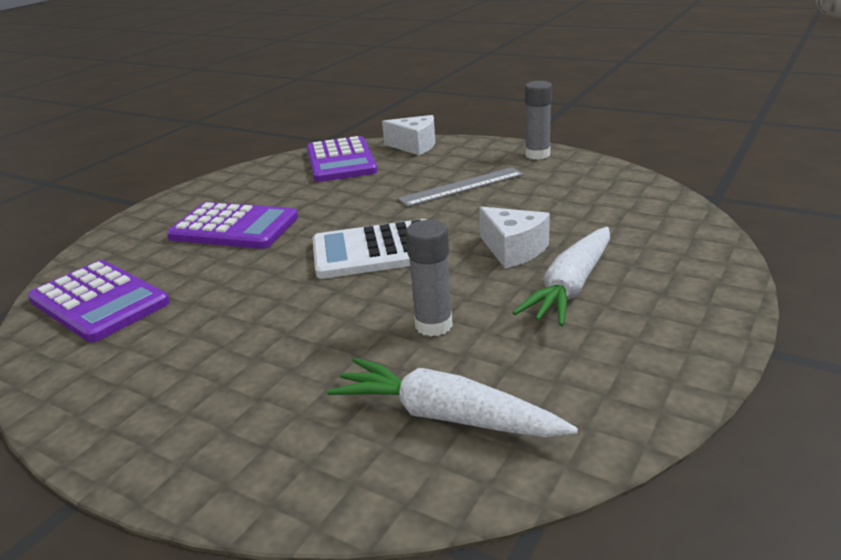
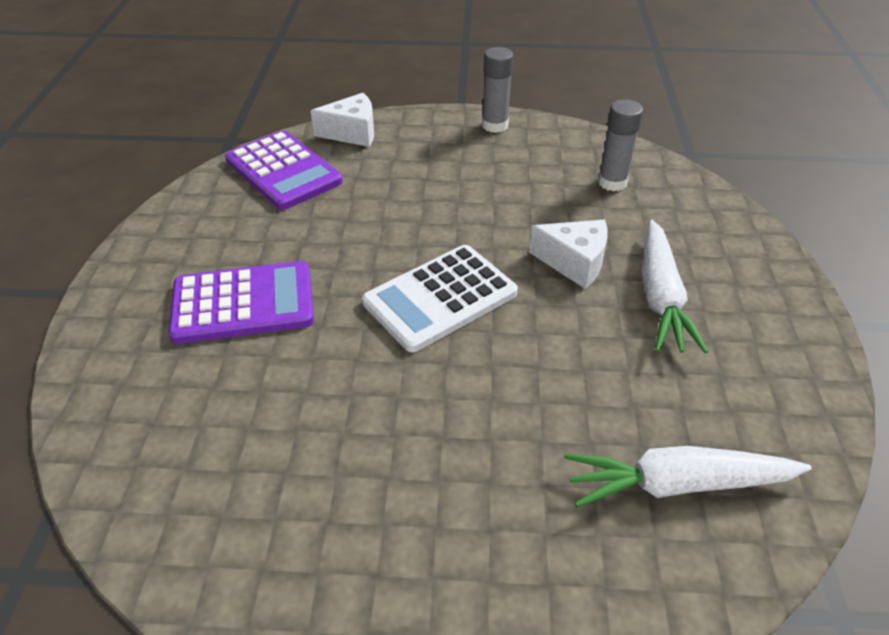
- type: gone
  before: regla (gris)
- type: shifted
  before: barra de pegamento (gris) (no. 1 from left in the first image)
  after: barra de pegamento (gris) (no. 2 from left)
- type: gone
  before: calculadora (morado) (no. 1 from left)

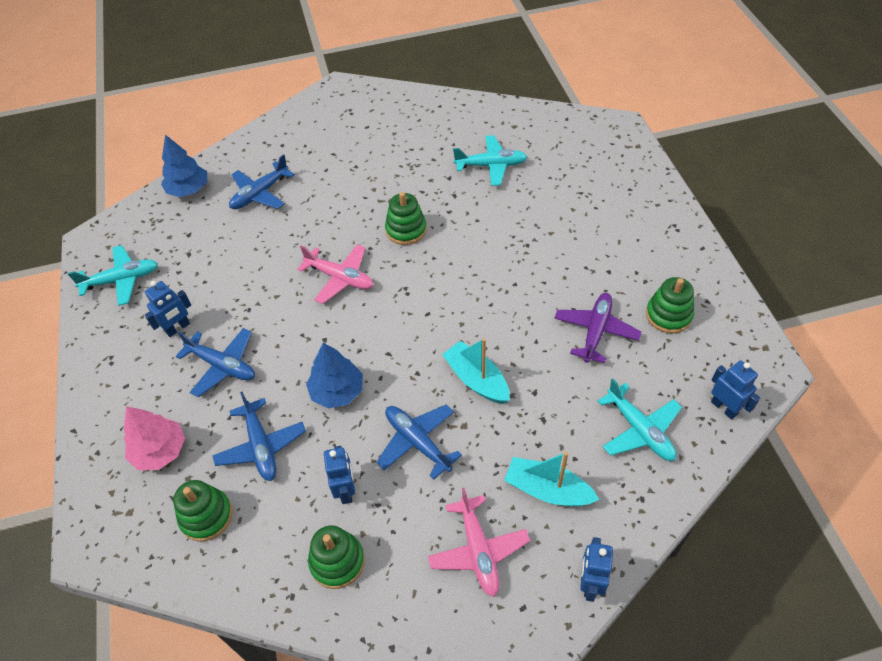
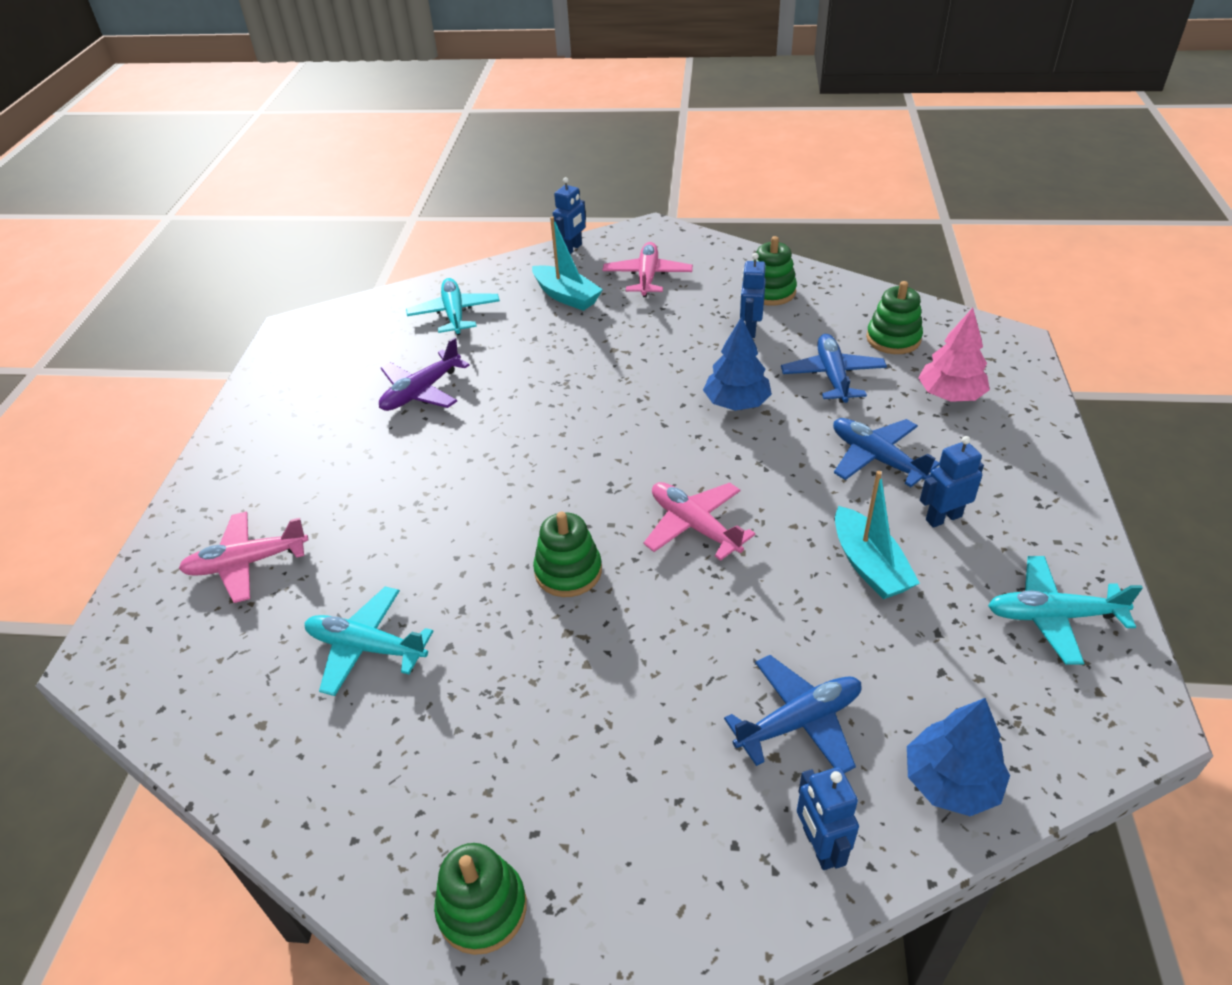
- type: shifted
  before: juguete apilable (verde) (no. 4 from left in the first image)
  after: juguete apilable (verde) (no. 1 from left)
- type: shifted
  before: barco (turquesa) (no. 1 from left in the first image)
  after: barco (turquesa) (no. 2 from left)
- type: shifted
  before: robot (azul) (no. 4 from left in the first image)
  after: robot (azul) (no. 3 from left)
- type: gone
  before: avión (azul) (no. 4 from left)
- type: new
  after: avión (rosa) (no. 1 from left)

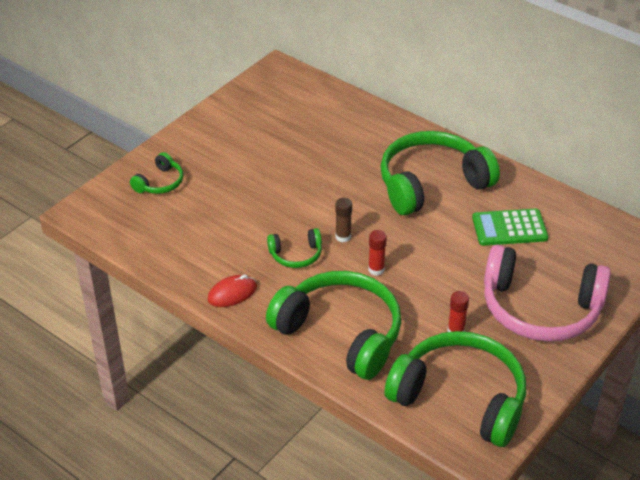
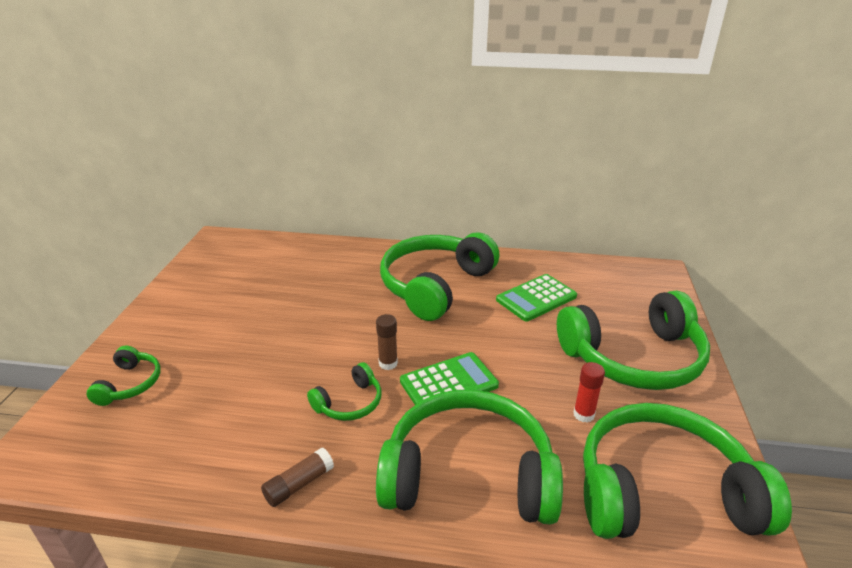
- type: swapped
  before: barra de pegamento (rojo) (no. 1 from left)
  after: calculadora (verde) (no. 1 from left)
- type: repainted
  before: auriculares (rosa)
  after: auriculares (verde) (no. 5 from left)
- type: swapped
  before: ratón (rojo)
  after: barra de pegamento (marrón) (no. 1 from left)

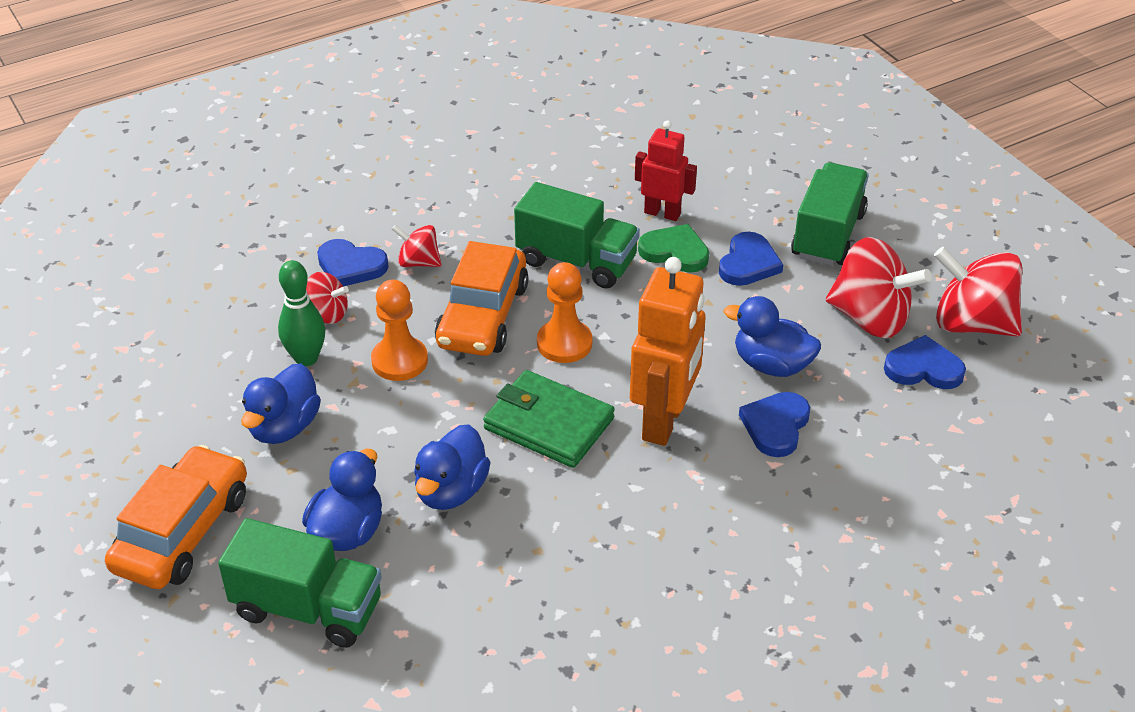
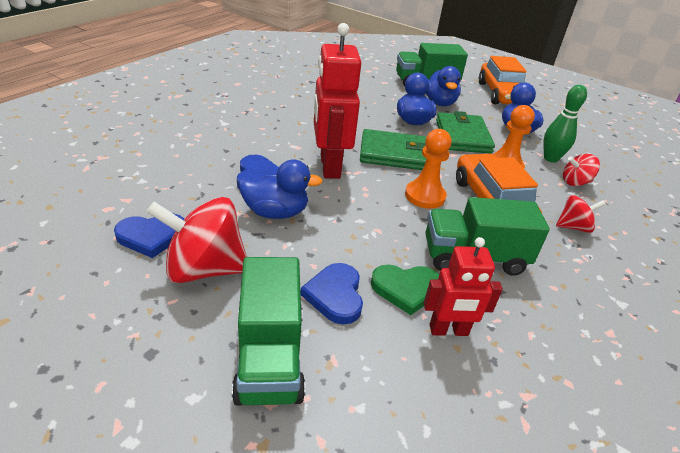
- type: gone
  before: corazón (azul) (no. 1 from left)
- type: gone
  before: peonza (rojo) (no. 4 from left)
- type: repainted
  before: robot (naranja)
  after: robot (rojo) (no. 1 from left)
- type: new
  after: cartera (verde) (no. 2 from left)

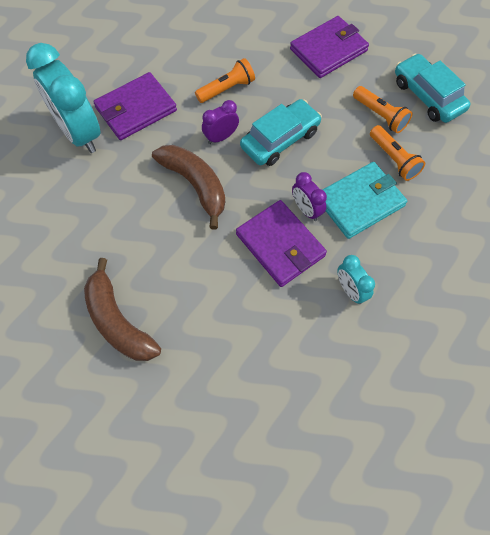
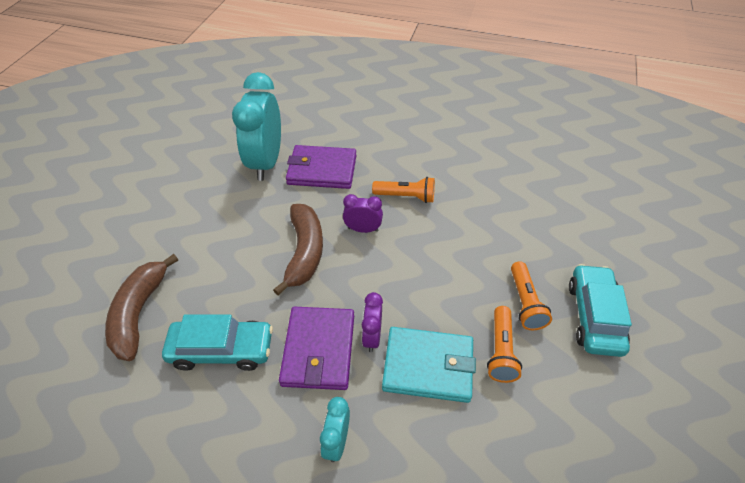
- type: gone
  before: cartera (morado) (no. 3 from left)
- type: shifted
  before: coche (turquesa) (no. 1 from left)

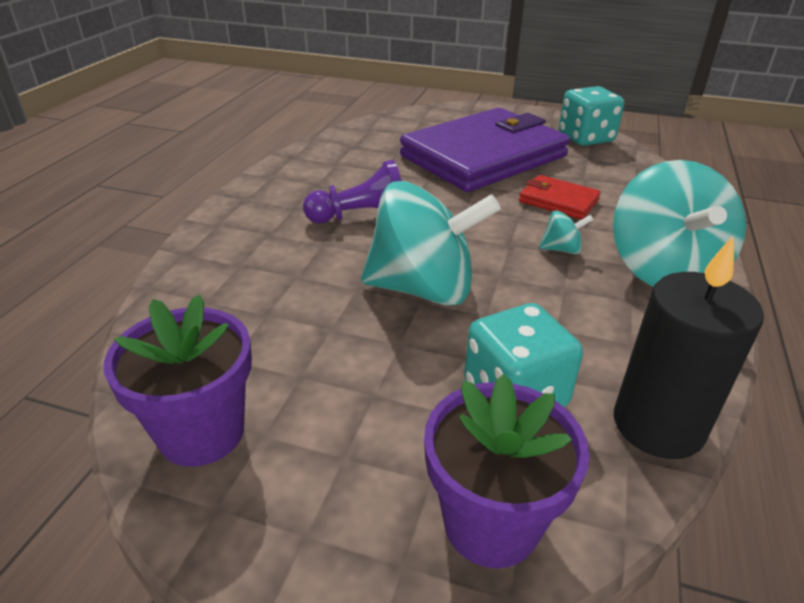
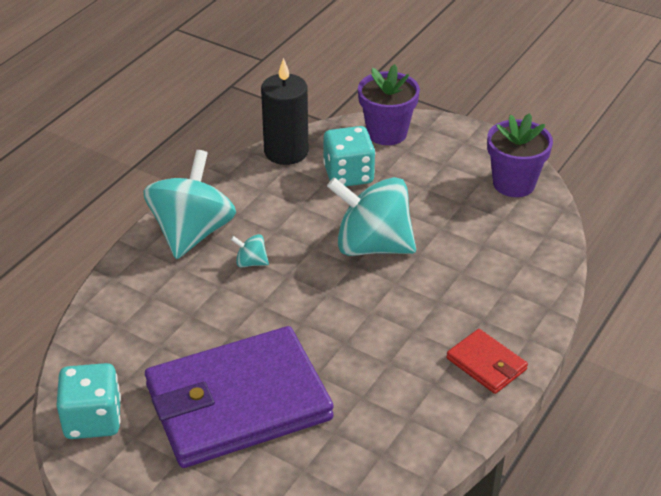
- type: gone
  before: peón (morado)
- type: shifted
  before: cartera (rojo)

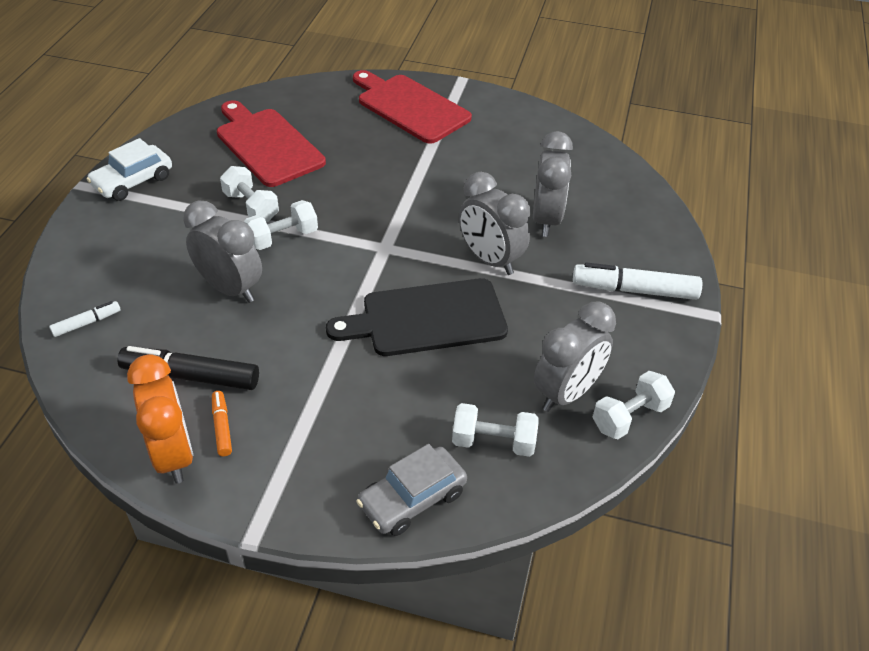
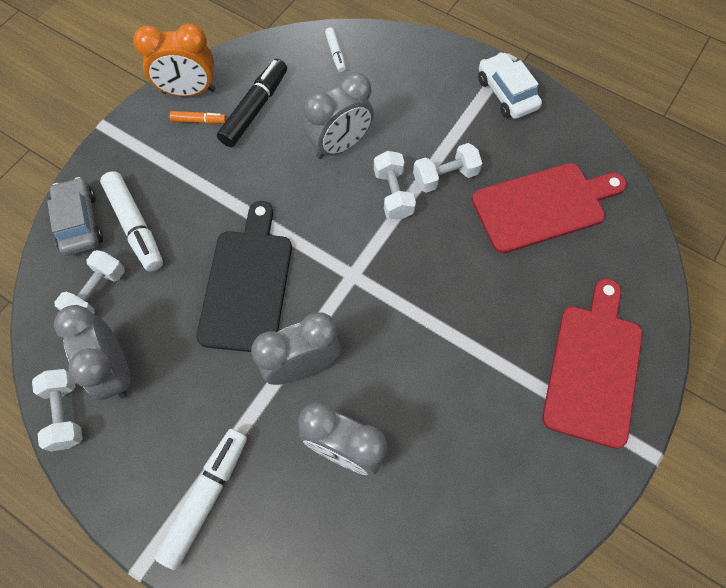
- type: rotated
  before: tabla de cortar (rojo) (no. 2 from left)
  turn: -45
- type: new
  after: rotulador (blanco) (no. 1 from left)

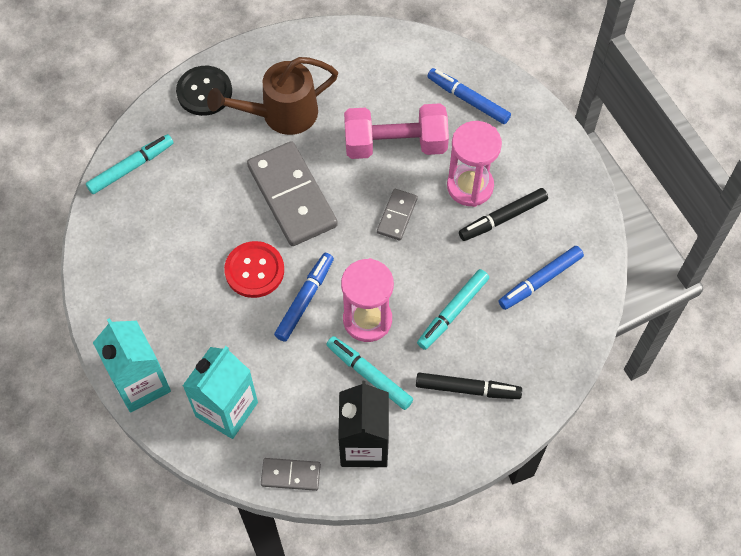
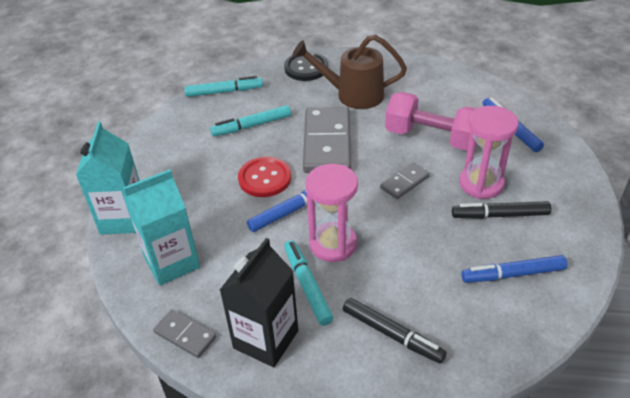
- type: shifted
  before: rotulador (turquesa) (no. 3 from left in the first image)
  after: rotulador (turquesa) (no. 2 from left)

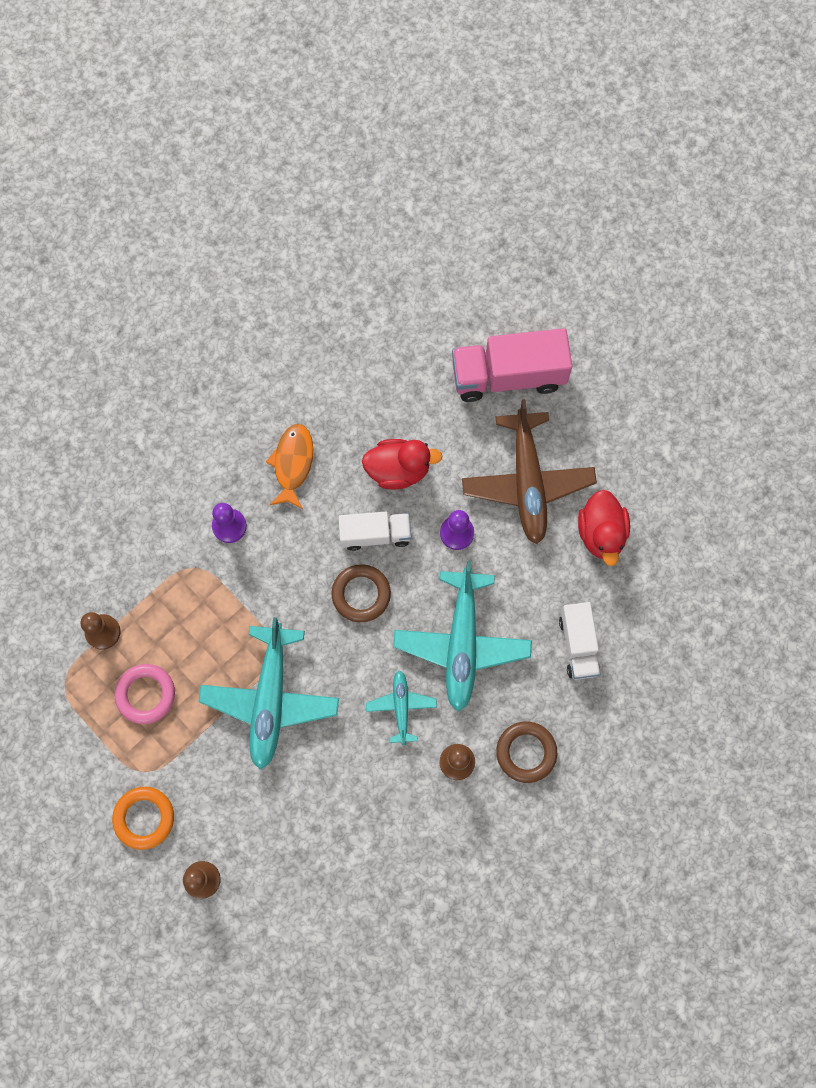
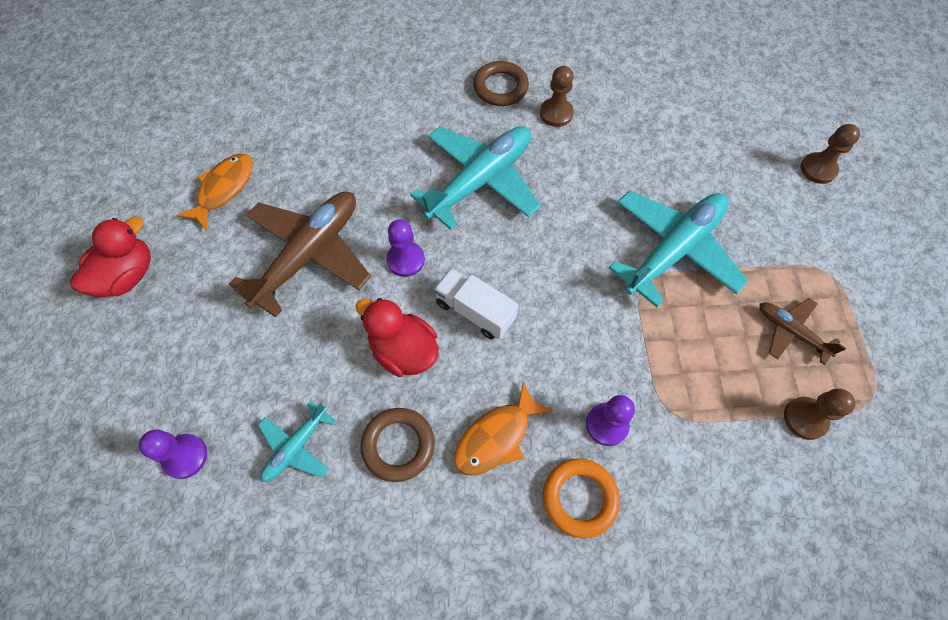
- type: gone
  before: camión (rosa)
- type: shifted
  before: pato (rojo) (no. 2 from left in the first image)
  after: pato (rojo) (no. 1 from left)
- type: shifted
  before: anillo (marrón) (no. 1 from left)
- type: gone
  before: camión (blanco) (no. 2 from left)
- type: swapped
  before: anillo (rosa)
  after: avión (marrón) (no. 2 from left)
- type: shifted
  before: avión (turquesa) (no. 2 from left in the first image)
  after: avión (turquesa) (no. 1 from left)
- type: shifted
  before: anillo (naranja)
- type: new
  after: pez (naranja) (no. 1 from left)
- type: new
  after: peón (morado) (no. 1 from left)

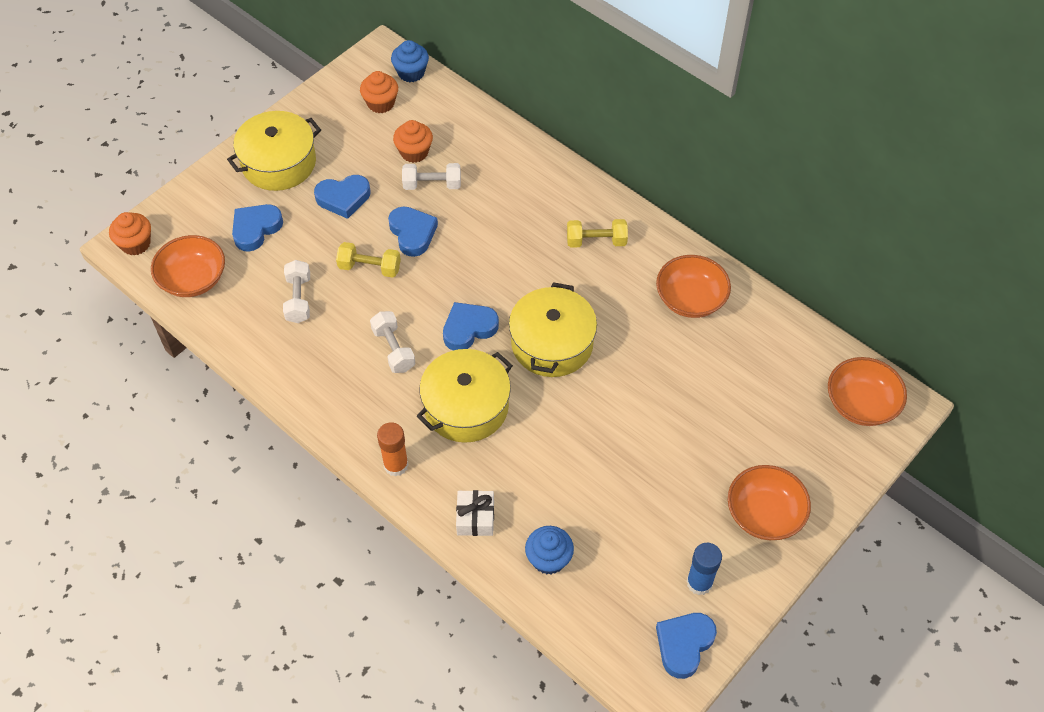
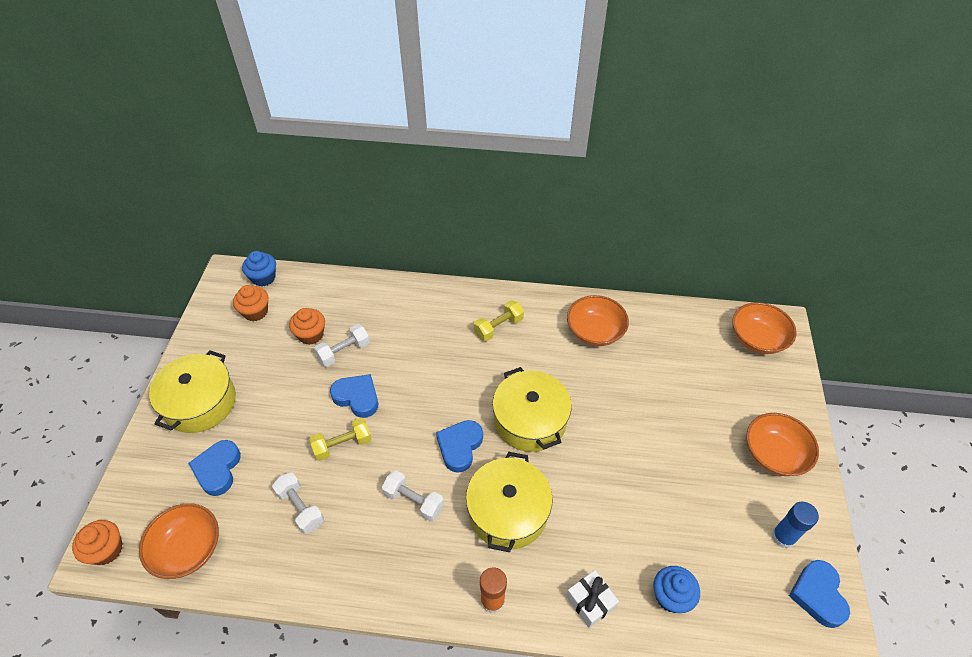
- type: gone
  before: corazón (azul) (no. 2 from left)

